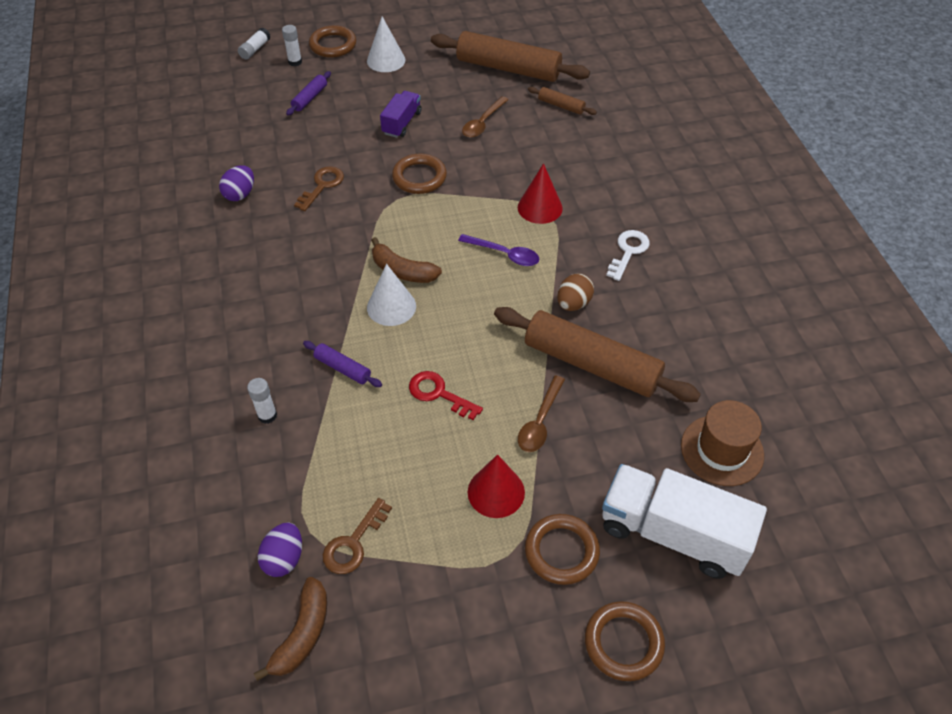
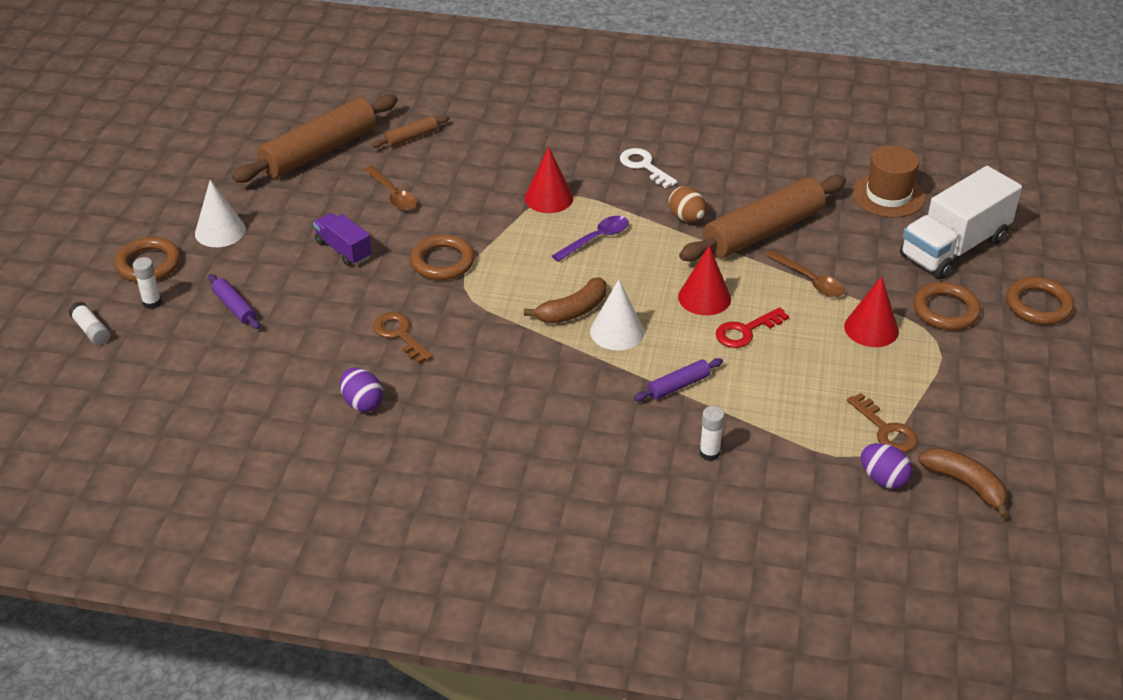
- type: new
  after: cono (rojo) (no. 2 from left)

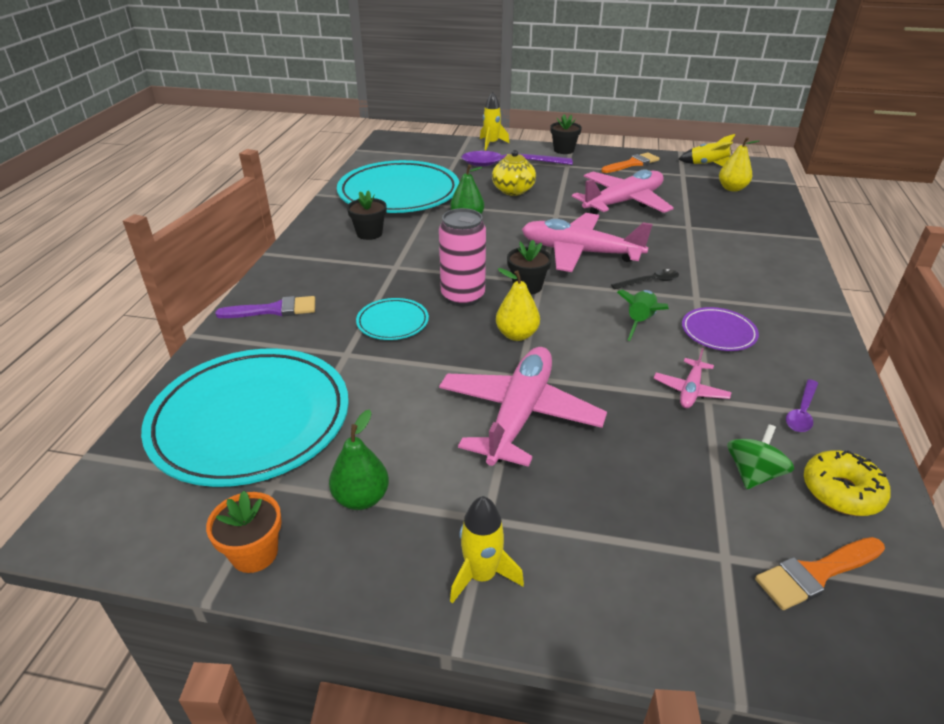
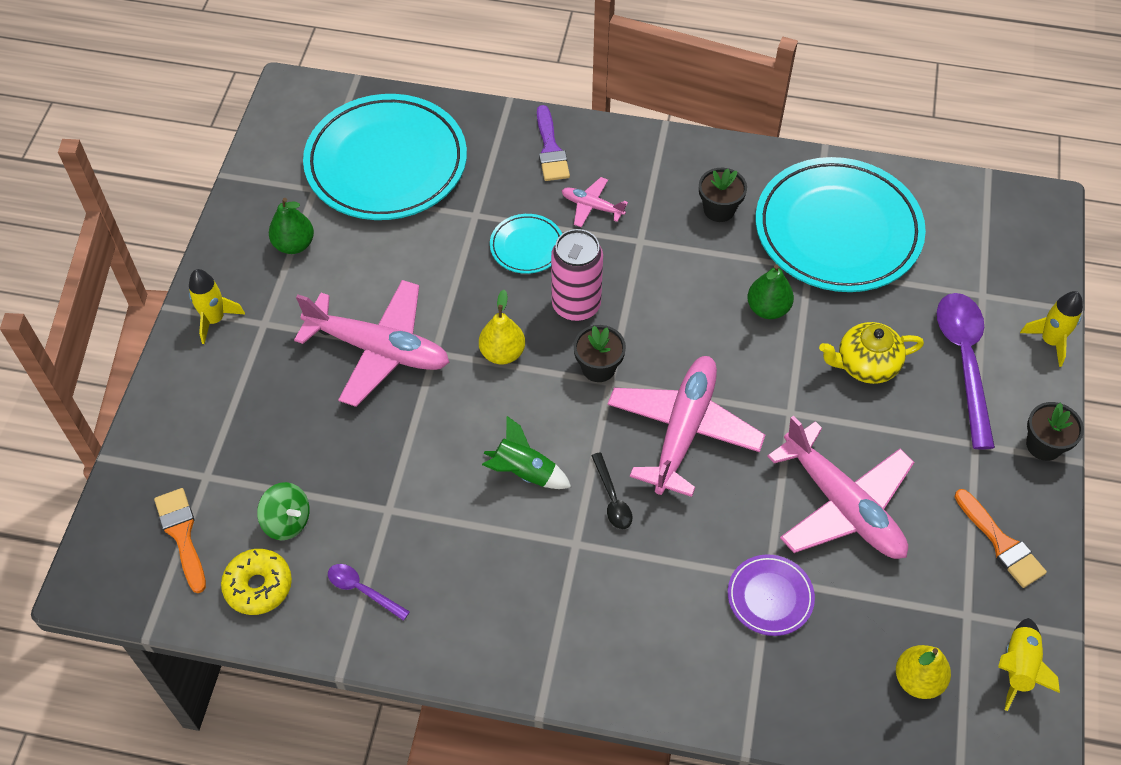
- type: shifted
  before: plato (morado)
- type: shifted
  before: avión (rosa) (no. 4 from left in the first image)
  after: avión (rosa) (no. 2 from left)
- type: gone
  before: maceta (naranja)

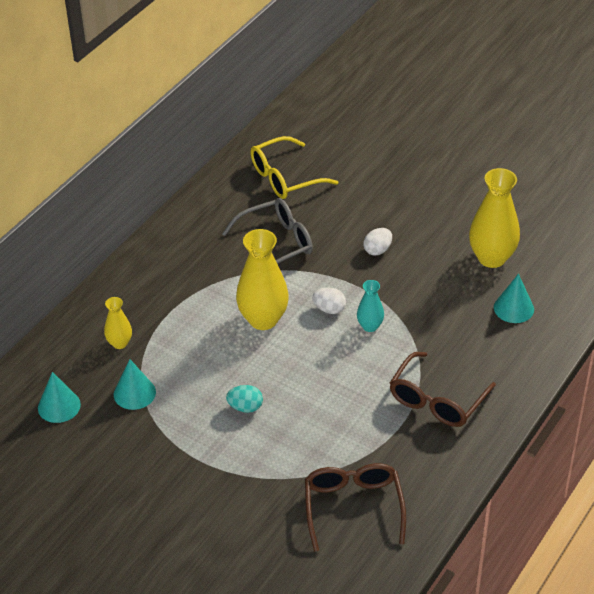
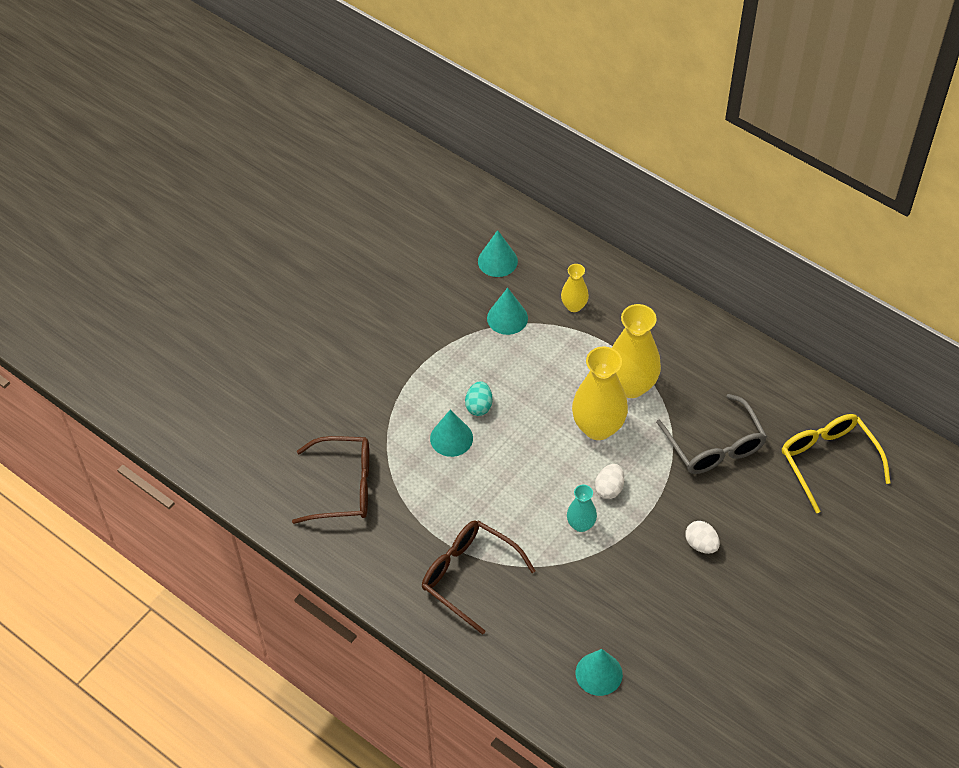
- type: shifted
  before: florero (amarillo) (no. 3 from left)
- type: new
  after: cono (turquesa) (no. 1 from left)

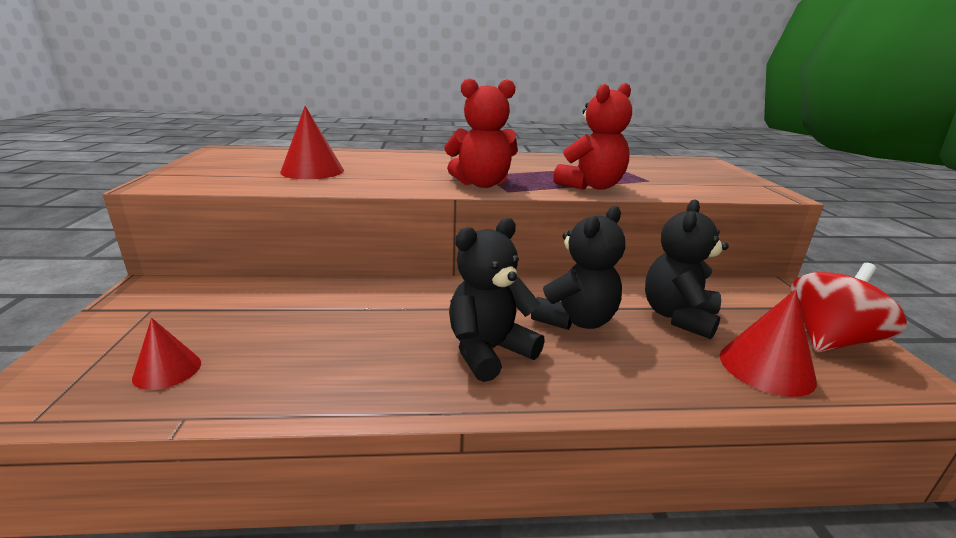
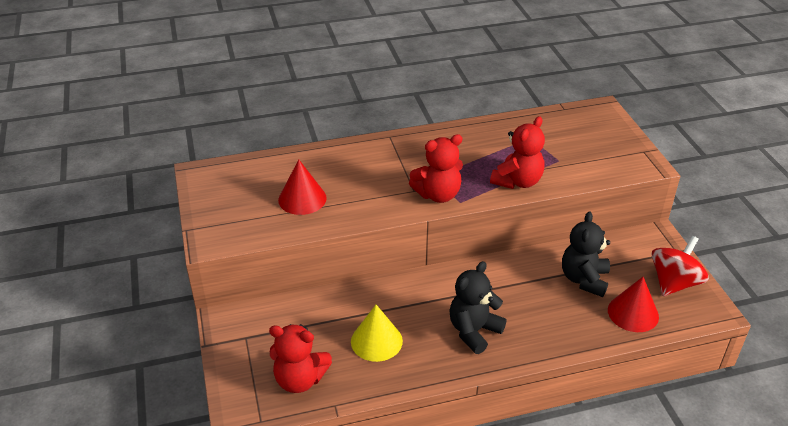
- type: gone
  before: osito (negro) (no. 2 from left)
- type: swapped
  before: cono (rojo) (no. 1 from left)
  after: osito (rojo) (no. 1 from left)
- type: new
  after: cono (amarillo)

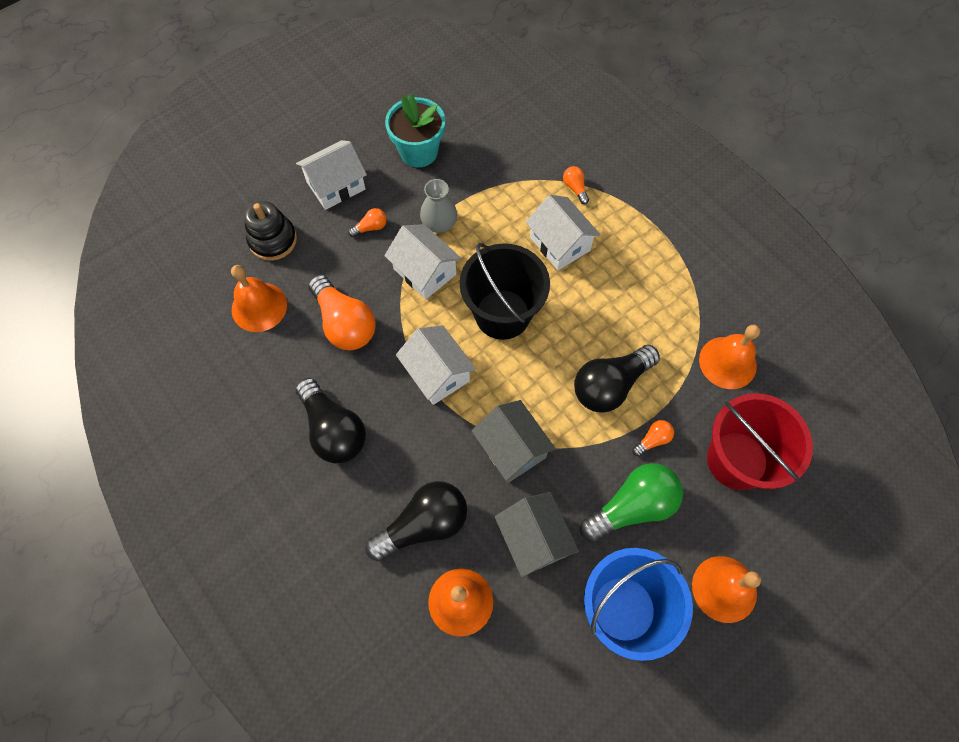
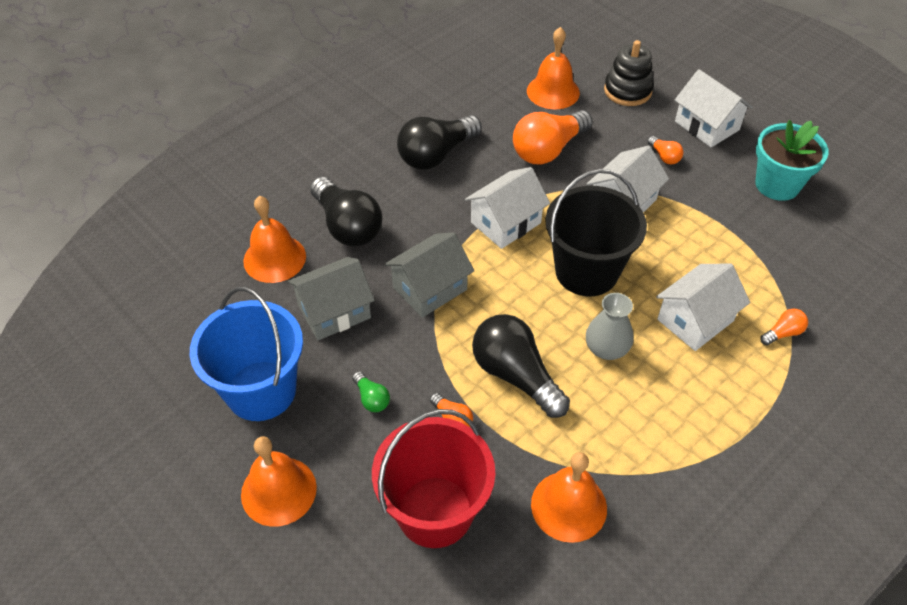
- type: shifted
  before: florero (gris)
- type: scaled
  before: bombilla (verde)
  scale: 0.45

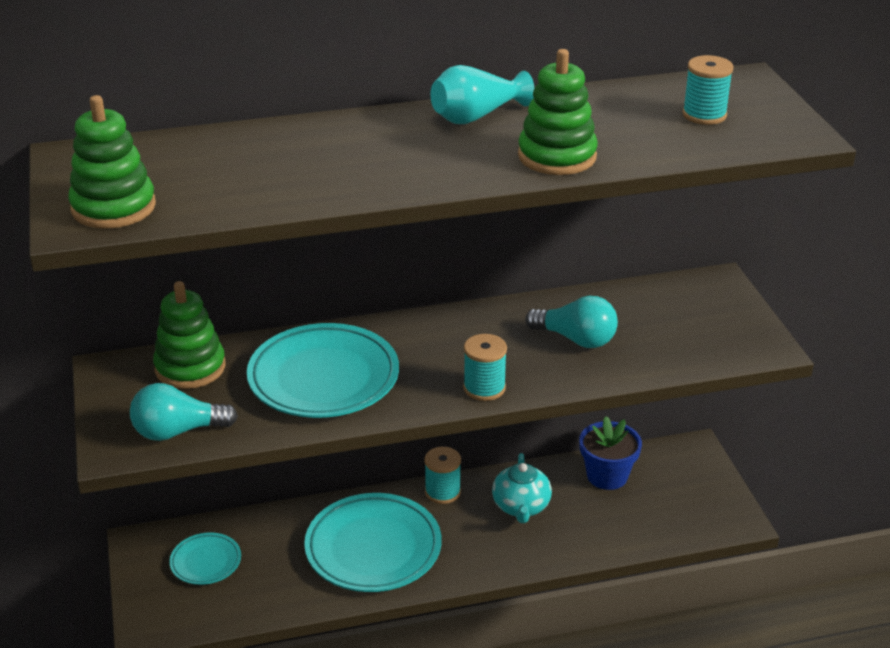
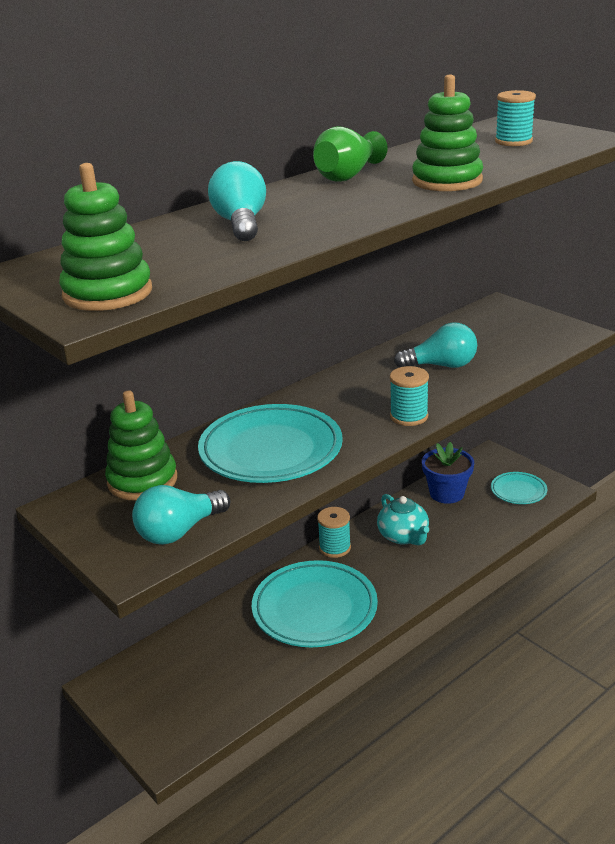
- type: repainted
  before: florero (turquesa)
  after: florero (verde)
- type: shifted
  before: plato (turquesa) (no. 1 from left in the first image)
  after: plato (turquesa) (no. 3 from left)
- type: new
  after: bombilla (turquesa) (no. 2 from left)

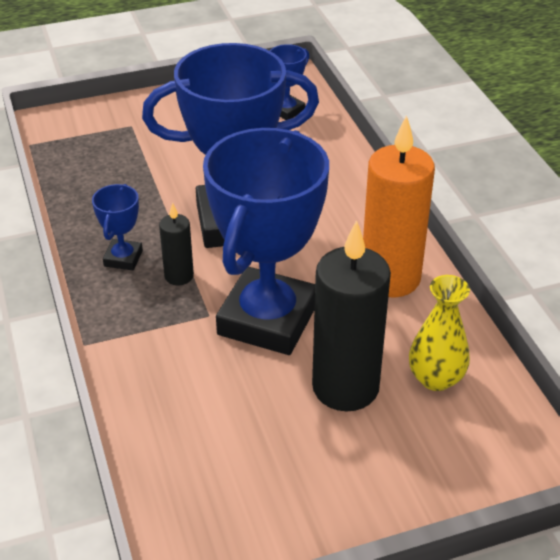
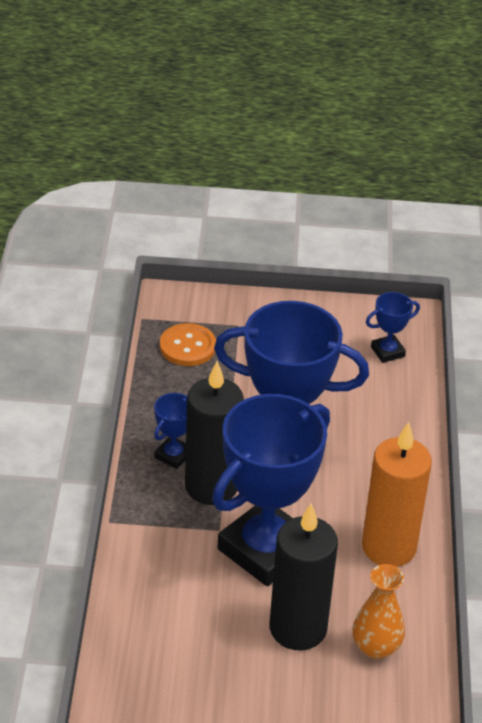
- type: scaled
  before: vela (negro) (no. 1 from left)
  scale: 2.06
- type: repainted
  before: florero (amarillo)
  after: florero (naranja)
- type: new
  after: botón (naranja)

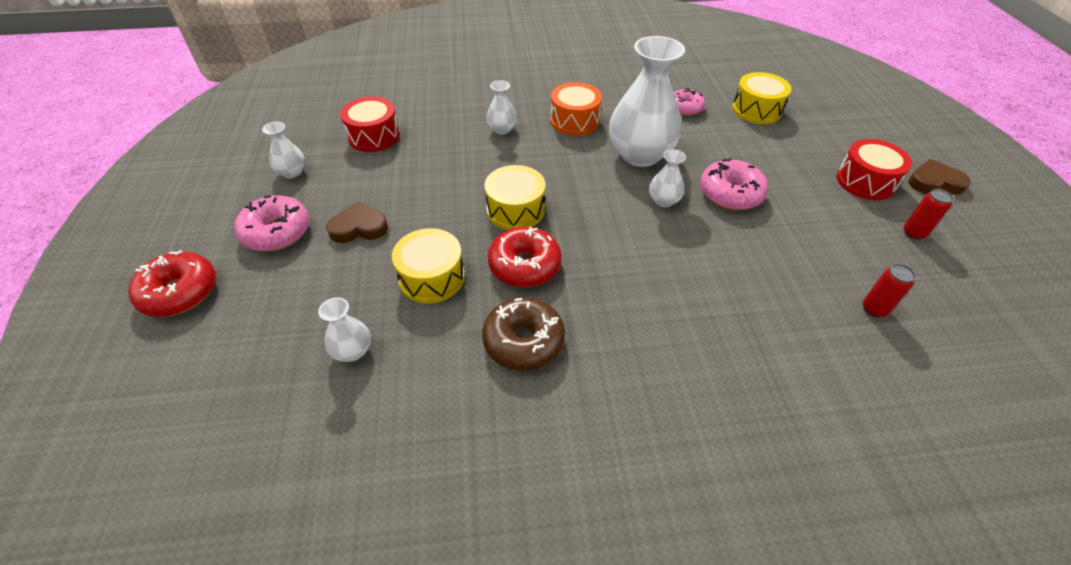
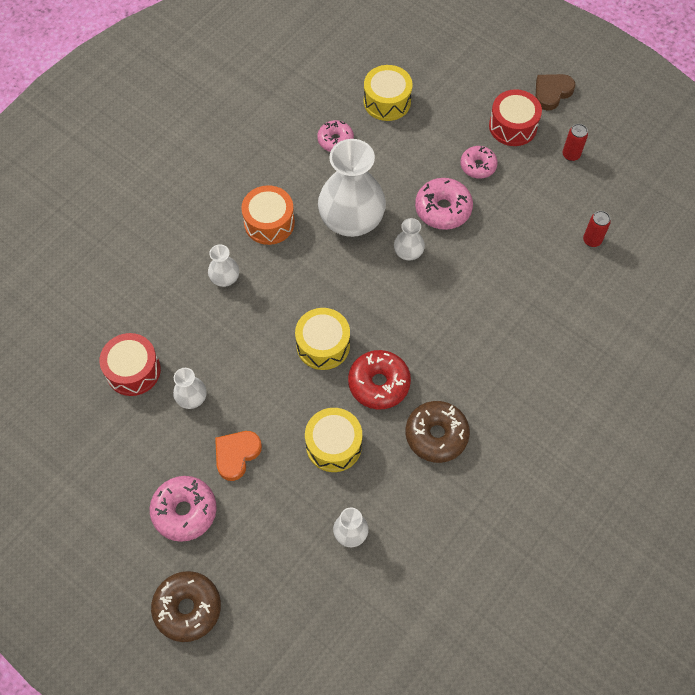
- type: shifted
  before: florero (blanco) (no. 1 from left)
- type: repainted
  before: corazón (marrón) (no. 1 from left)
  after: corazón (naranja)
- type: repainted
  before: rosquilla (rojo) (no. 1 from left)
  after: rosquilla (marrón) (no. 1 from left)
- type: new
  after: rosquilla (rosa) (no. 4 from left)

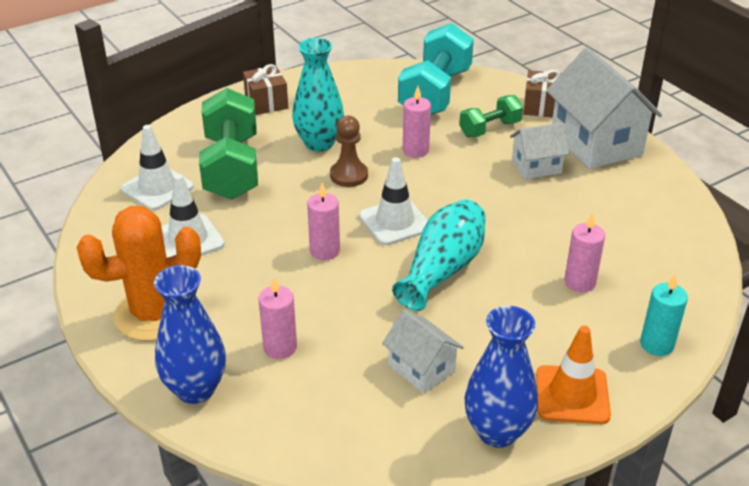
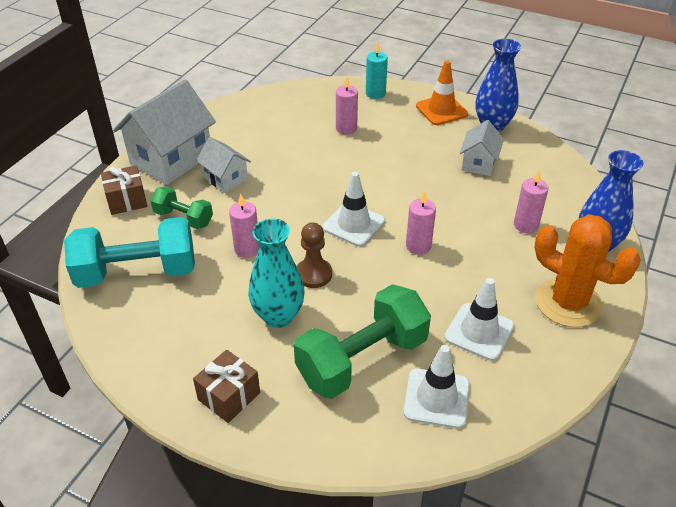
- type: gone
  before: florero (turquesa) (no. 2 from left)

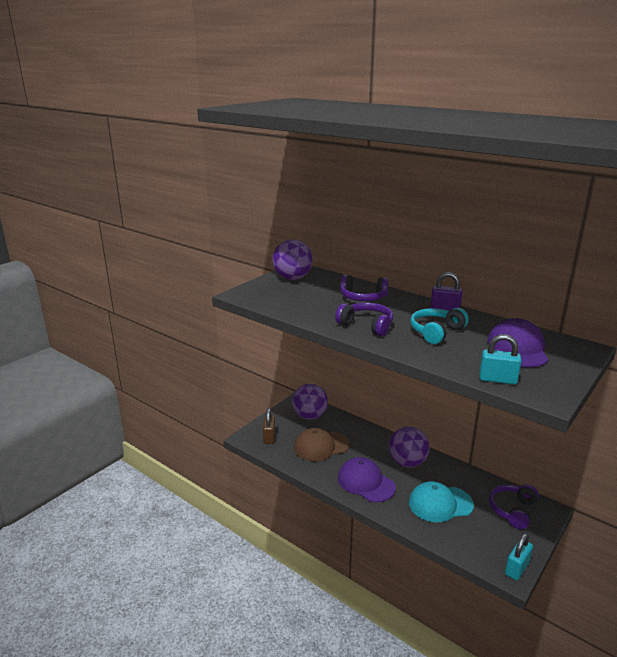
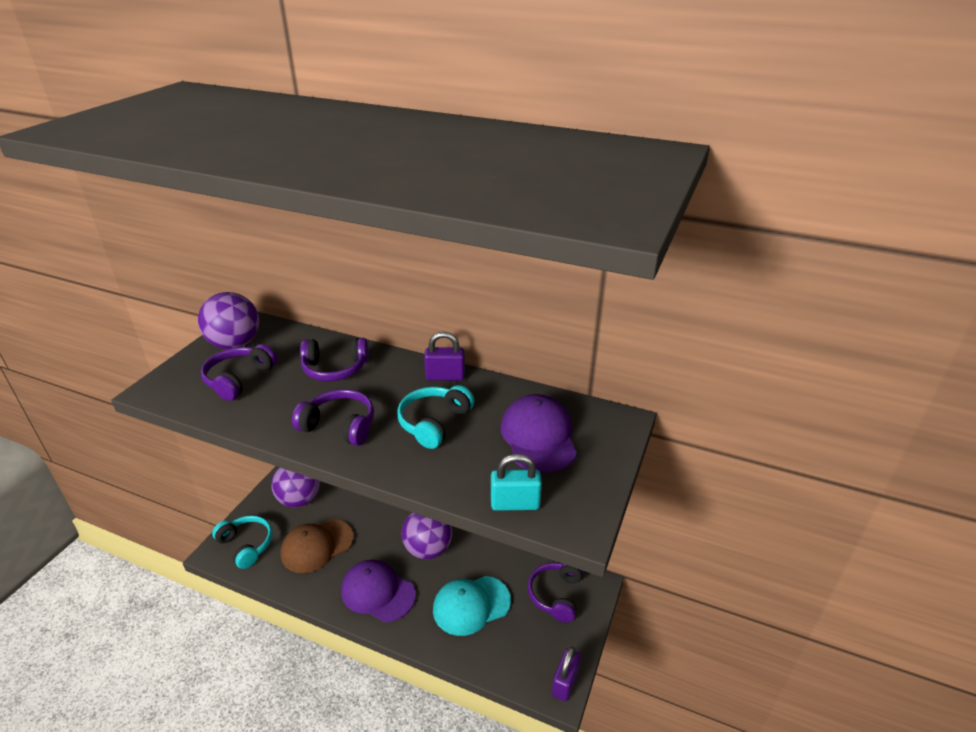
- type: swapped
  before: candado (marrón)
  after: auriculares (turquesa) (no. 1 from left)
- type: repainted
  before: candado (turquesa) (no. 2 from left)
  after: candado (morado) (no. 2 from left)
- type: new
  after: auriculares (morado) (no. 1 from left)

